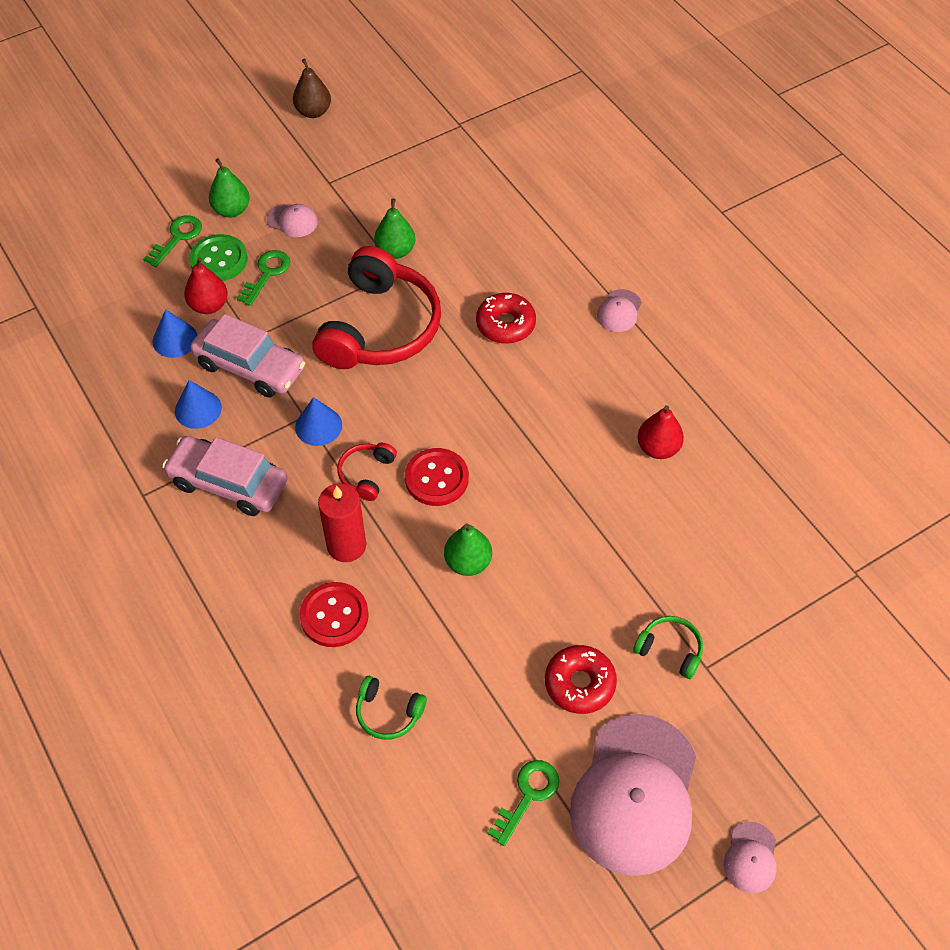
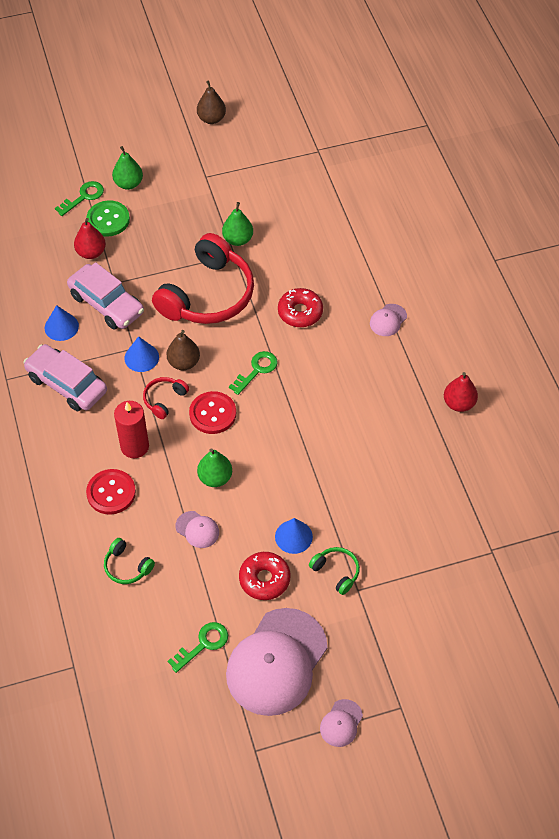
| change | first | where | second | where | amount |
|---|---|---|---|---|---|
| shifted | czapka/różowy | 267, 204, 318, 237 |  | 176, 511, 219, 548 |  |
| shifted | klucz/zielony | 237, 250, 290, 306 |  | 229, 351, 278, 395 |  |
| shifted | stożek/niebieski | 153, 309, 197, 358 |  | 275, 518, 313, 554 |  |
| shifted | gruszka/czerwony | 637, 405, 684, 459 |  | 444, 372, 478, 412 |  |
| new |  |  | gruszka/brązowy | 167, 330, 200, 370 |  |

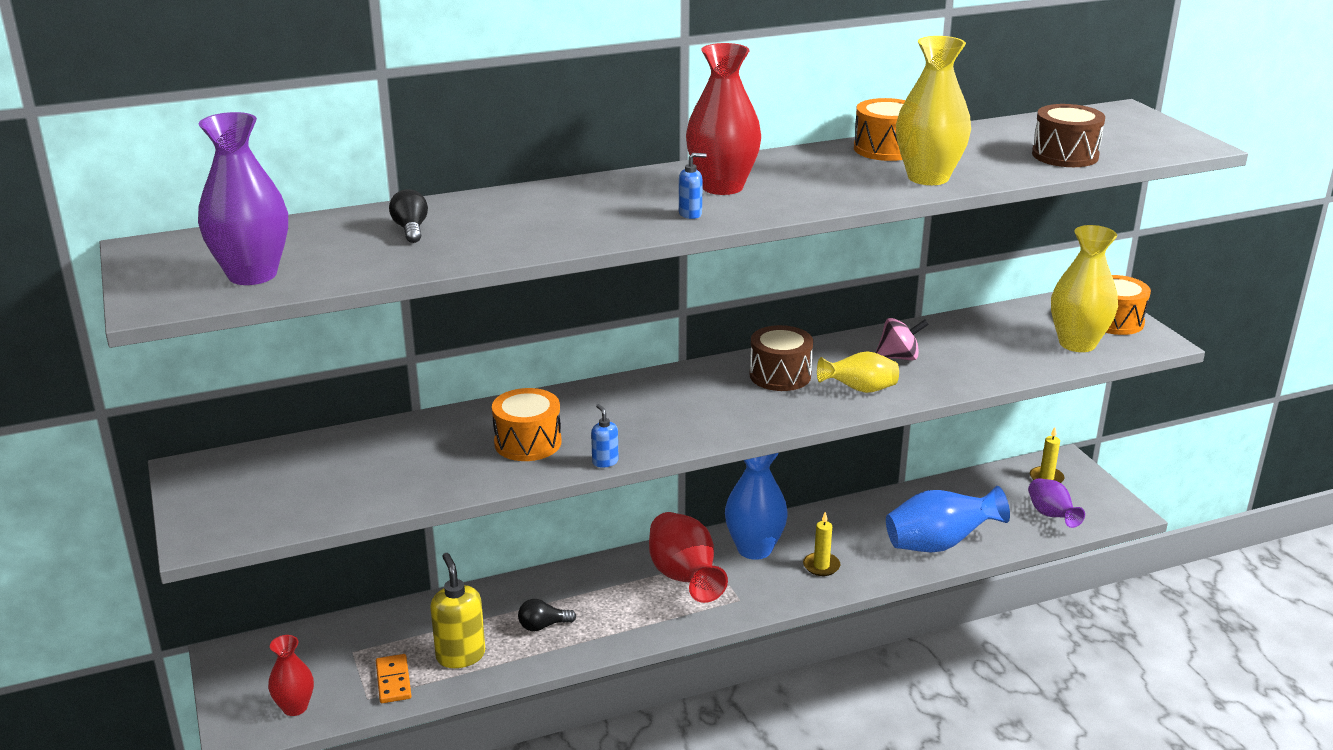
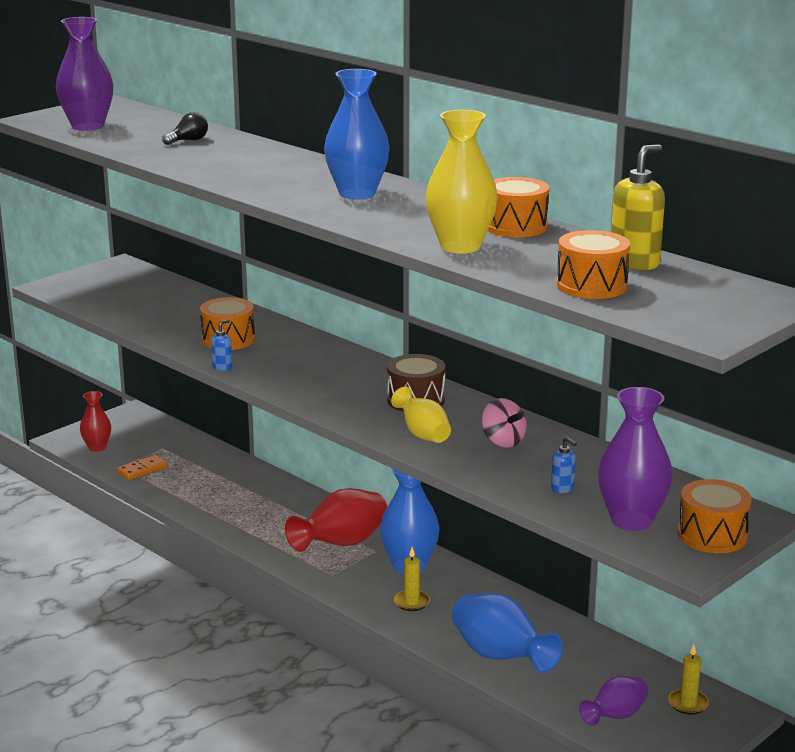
| change | first | where | second | where | amount |
|---|---|---|---|---|---|
| repainted | wazon/czerwony | 686, 43, 761, 195 | wazon/niebieski | 324, 69, 390, 199 |  |
| repainted | bęben/brązowy | 1032, 104, 1105, 167 | bęben/pomarańczowy | 557, 230, 630, 299 |  |
| shifted | dozownik mydła/niebieski | 679, 153, 707, 219 |  | 551, 437, 577, 493 |  |
| repainted | wazon/żółty | 1051, 225, 1118, 352 | wazon/fioletowy | 598, 387, 673, 531 |  |
| shifted | dozownik mydła/żółty | 430, 553, 485, 668 |  | 611, 144, 665, 270 |  |
| gone | żarówka/czarny | 518, 599, 576, 631 |  |  |  |

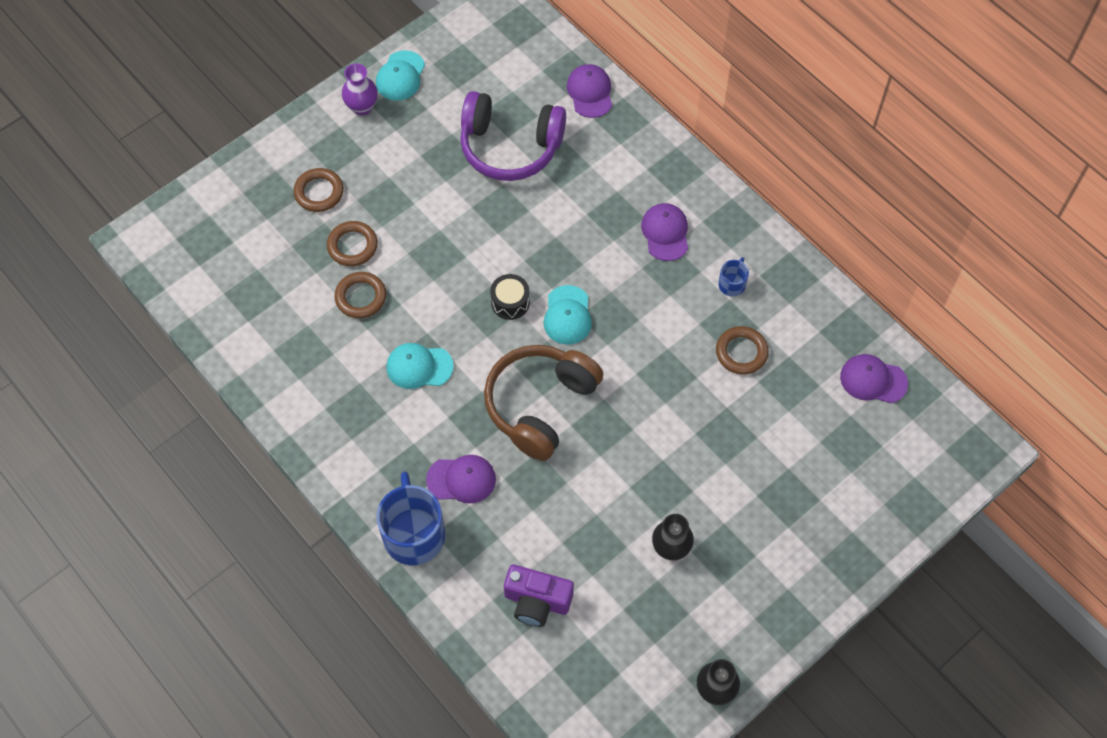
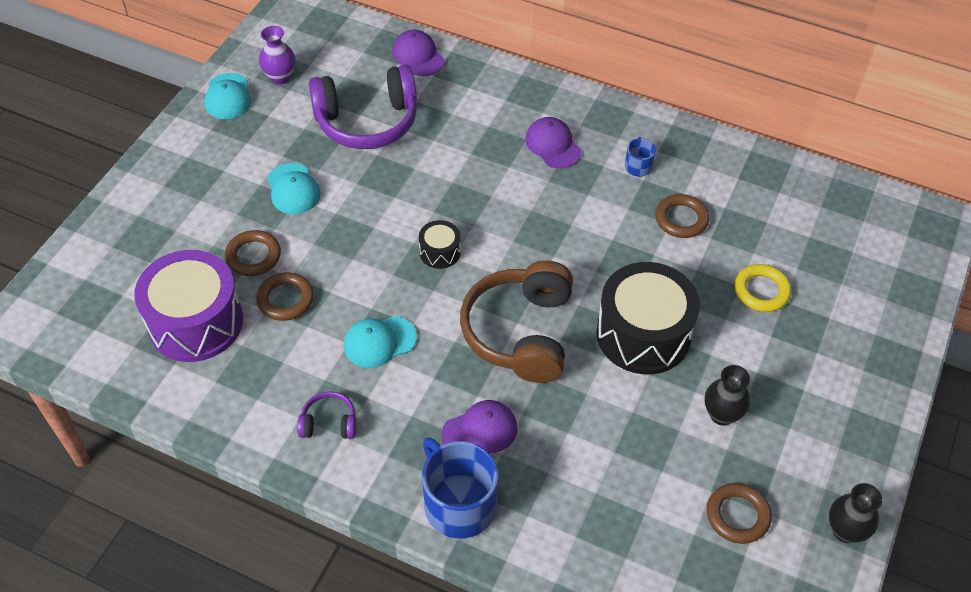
| change | first | where | second | where | amount |
|---|---|---|---|---|---|
| shifted | wazon/fioletowy | 342, 64, 378, 116 |  | 259, 26, 295, 85 |  |
| shifted | pierścień/brązowy | 293, 168, 344, 212 |  | 707, 483, 772, 544 |  |
| shifted | czapka/turkusowy | 543, 285, 592, 345 |  | 267, 163, 321, 214 |  |
| gone | czapka/fioletowy | 840, 354, 908, 403 |  |  |  |
| gone | aparat fotograficzny/fioletowy | 504, 565, 574, 627 |  |  |  |
| new |  |  | bęben/fioletowy | 135, 250, 243, 362 |  |
| new |  |  | bęben/czarny | 596, 262, 700, 374 |  |
| new |  |  | pierścień/żółty | 734, 264, 791, 312 |  |
| new |  |  | słuchawki/fioletowy | 297, 391, 356, 439 |  |

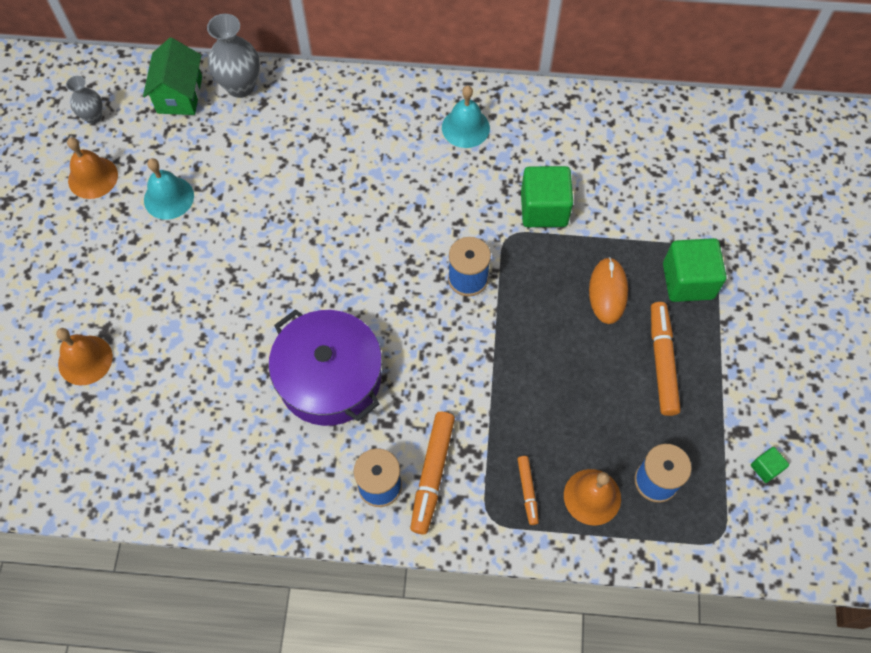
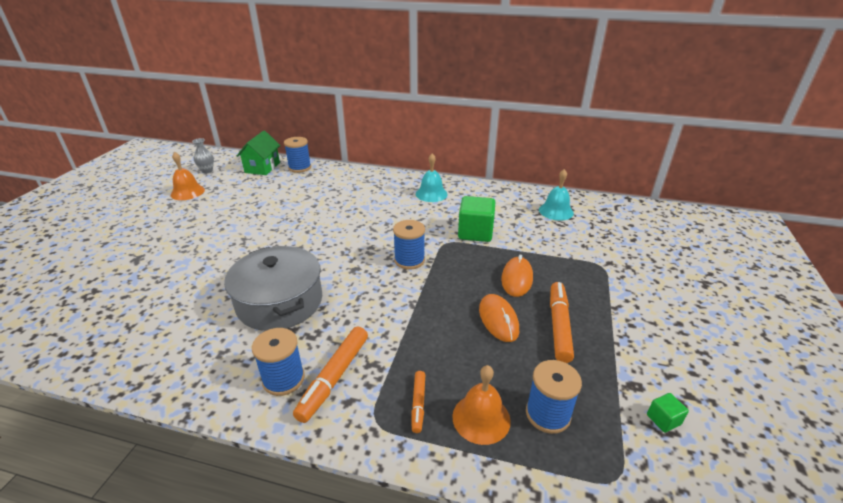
| change | first | where | second | where | amount |
|---|---|---|---|---|---|
| swapped | wazon/szary | 207, 14, 260, 98 | szpulka/niebieski | 284, 137, 311, 173 |  |
| shifted | dzwonek/turkusowy | 144, 158, 194, 220 |  | 539, 169, 574, 220 |  |
| gone | sześcian/zielony | 663, 238, 726, 302 |  |  |  |
| repainted | garnek/fioletowy | 269, 309, 382, 426 | garnek/szary | 224, 246, 322, 331 |  |
| gone | dzwonek/pomarańczowy | 56, 328, 113, 385 |  |  |  |
| new |  |  | myszka/pomarańczowy | 479, 294, 519, 342 |  |

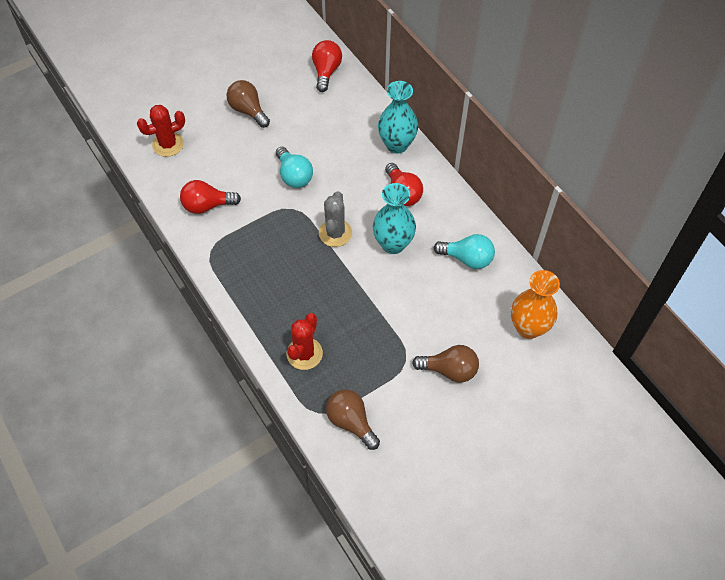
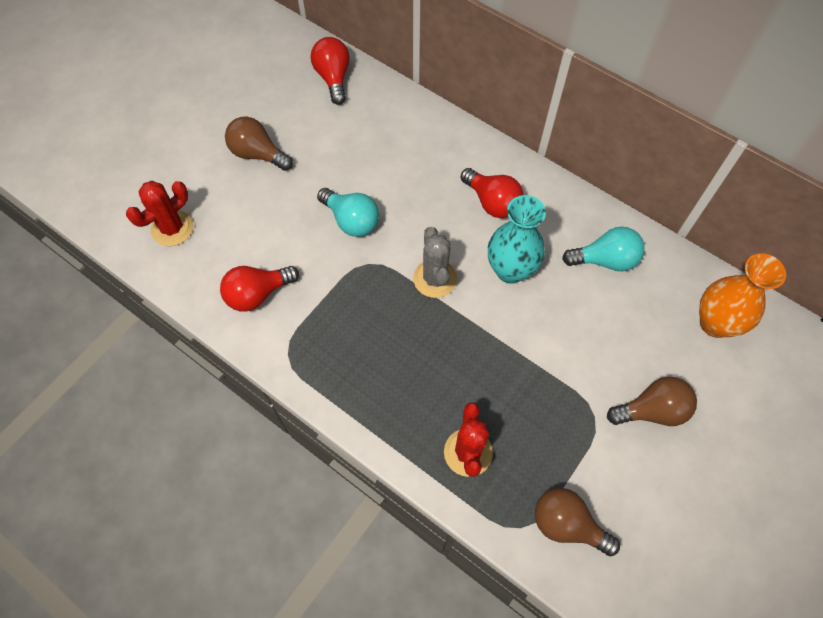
| change | first | where | second | where | amount |
|---|---|---|---|---|---|
| gone | wazon/turkusowy | 378, 81, 418, 154 |  |  |  |

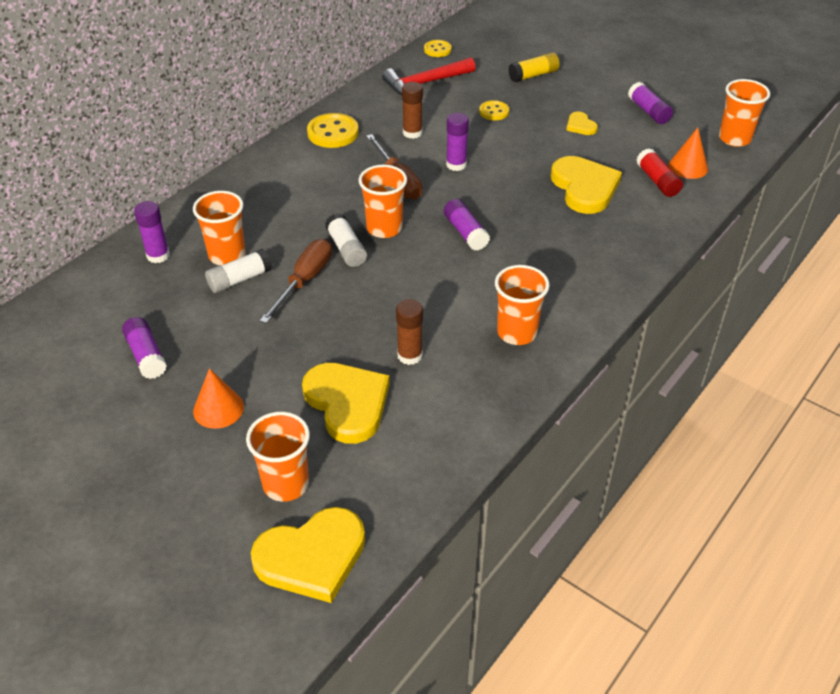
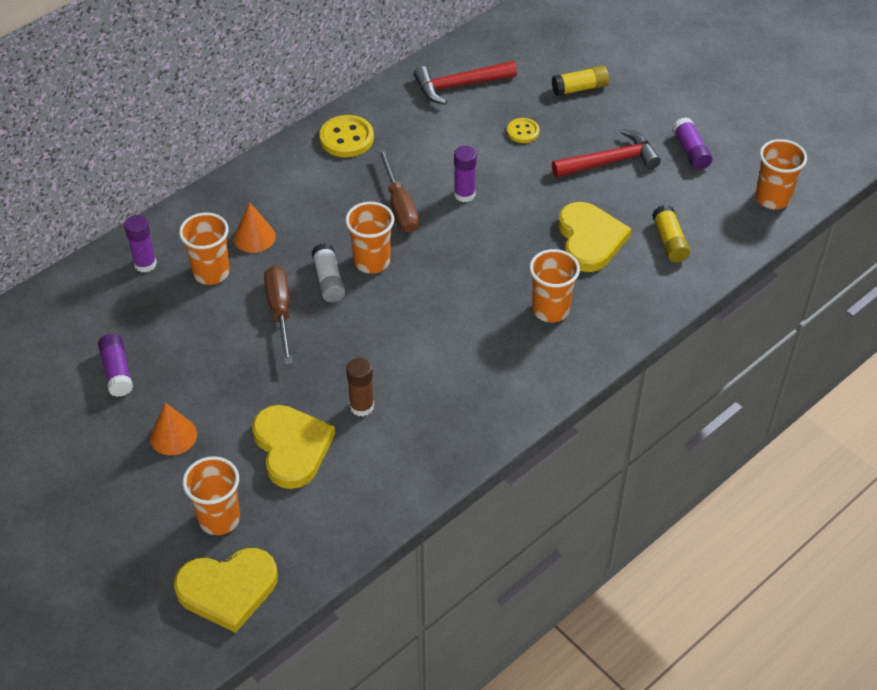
| change | first | where | second | where | amount |
|---|---|---|---|---|---|
| gone | guzik/żółty | 424, 40, 452, 57 |  |  |  |
| gone | klej w sztyfcie/brązowy | 402, 82, 423, 139 |  |  |  |
| swapped | serce/żółty | 566, 112, 598, 135 | młotek/czerwony | 552, 129, 661, 177 |  |
| shifted | stożek/pomarańczowy | 669, 128, 708, 179 |  | 234, 202, 276, 253 |  |
| repainted | klej w sztyfcie/czerwony | 636, 148, 683, 197 | klej w sztyfcie/żółty | 652, 205, 690, 262 |  |
| gone | klej w sztyfcie/fioletowy | 444, 199, 490, 251 |  |  |  |
| rotated | śrubokręt/brązowy | 260, 239, 332, 324 |  | 264, 266, 292, 364 | 45 degrees counterclockwise |
| gone | klej w sztyfcie/biały | 205, 249, 272, 293 |  |  |  |
| shifted | szklanka/pomarańczowy | 495, 265, 550, 345 |  | 529, 249, 580, 322 |  |

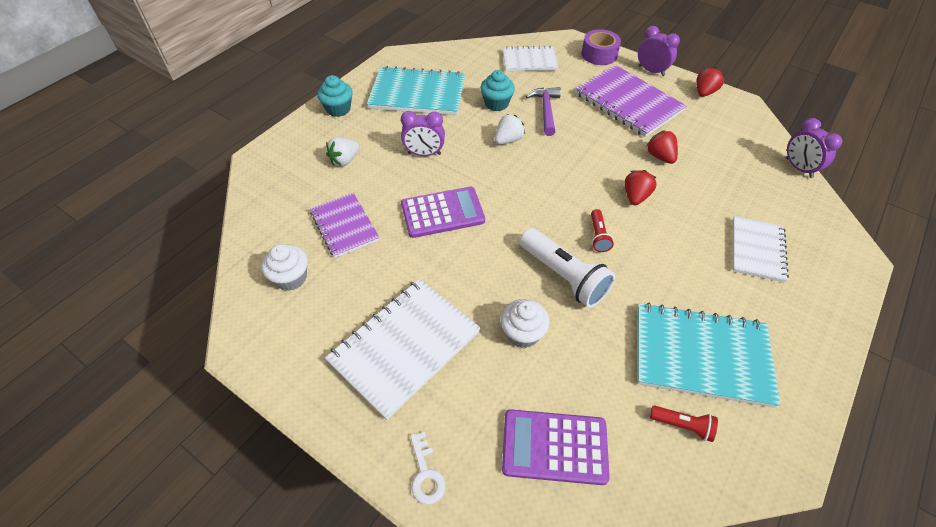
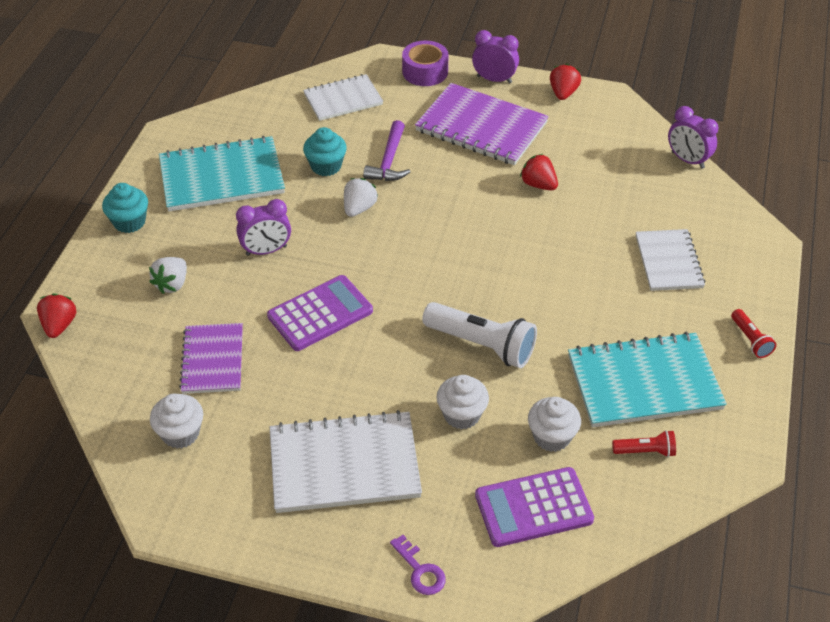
| change | first | where | second | where | amount |
|---|---|---|---|---|---|
| rotated | młotek/fioletowy | 526, 87, 561, 136 |  | 363, 120, 410, 181 | 150 degrees counterclockwise |
| shifted | truskawka/czerwony | 625, 170, 656, 205 |  | 37, 293, 77, 338 |  |
| rotated | zeszyt/fioletowy | 310, 193, 380, 258 |  | 179, 323, 243, 394 | 45 degrees clockwise |
| shifted | latarka/czerwony | 591, 209, 614, 252 |  | 731, 309, 776, 358 |  |
| rotated | zeszyt/biały | 325, 279, 481, 420 |  | 270, 410, 422, 513 | 60 degrees clockwise |
| repainted | klucz/biały | 410, 432, 446, 505 | klucz/fioletowy | 390, 535, 446, 595 |  |
| new |  |  | muffinka/biały | 528, 397, 581, 452 |  |

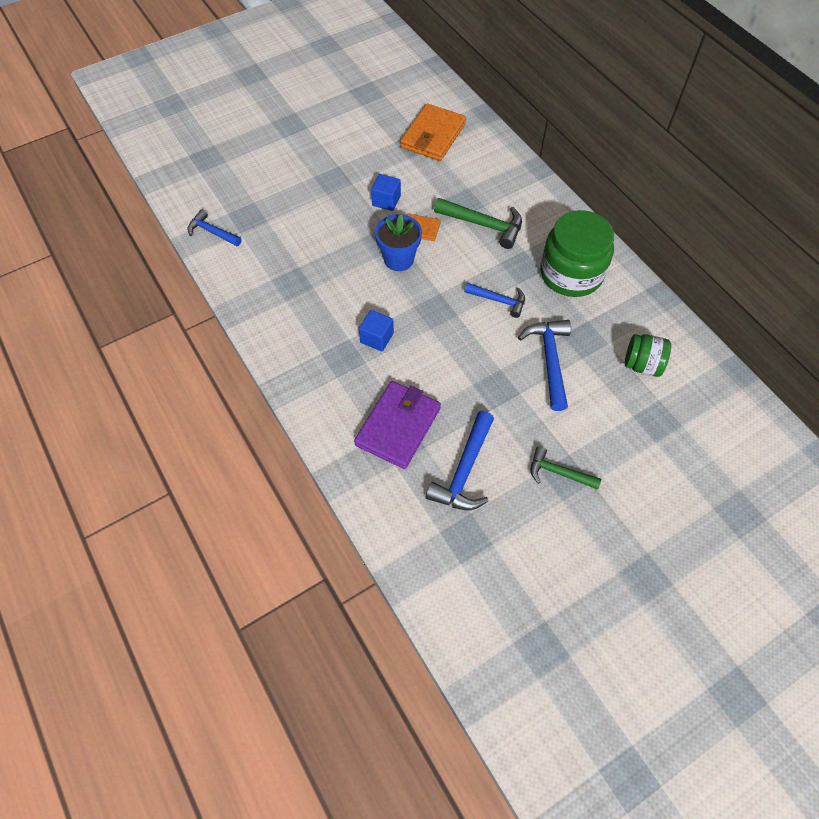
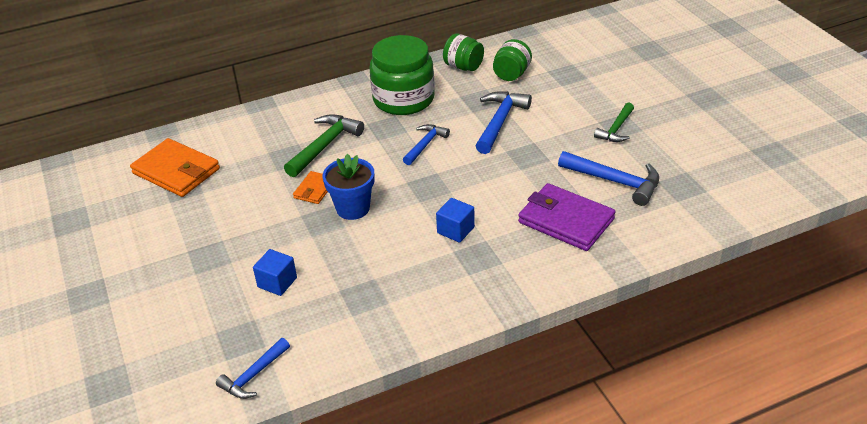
| change | first | where | second | where | amount |
|---|---|---|---|---|---|
| shifted | sześcian/niebieski | 371, 174, 401, 211 |  | 253, 249, 297, 296 |  |
| rotated | młotek/niebieski | 518, 320, 571, 411 |  | 476, 91, 532, 154 | 105 degrees clockwise |
| new |  |  | słoik/zielony | 443, 34, 484, 71 |  |

